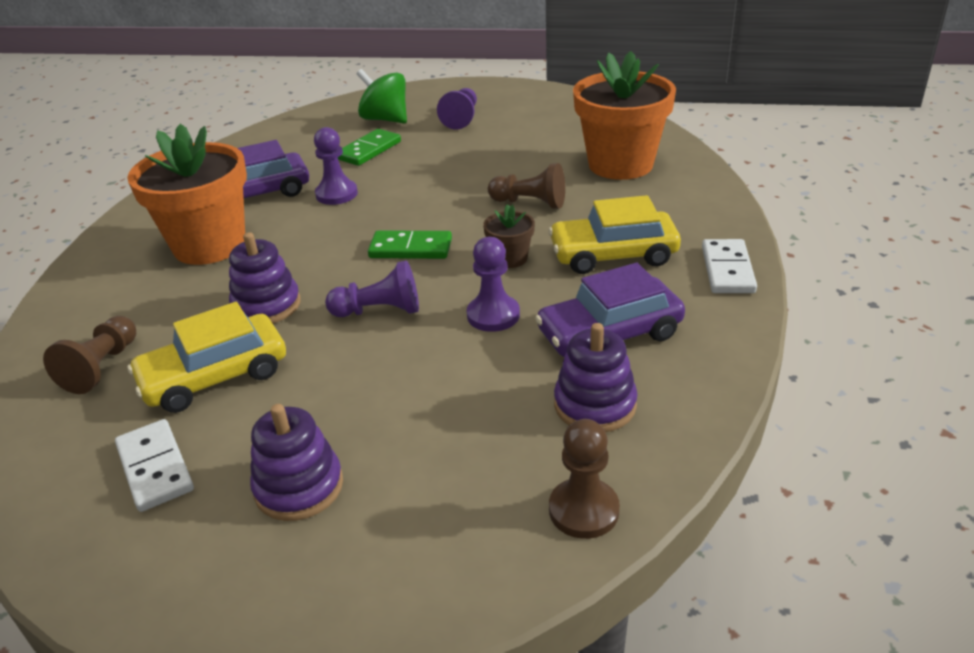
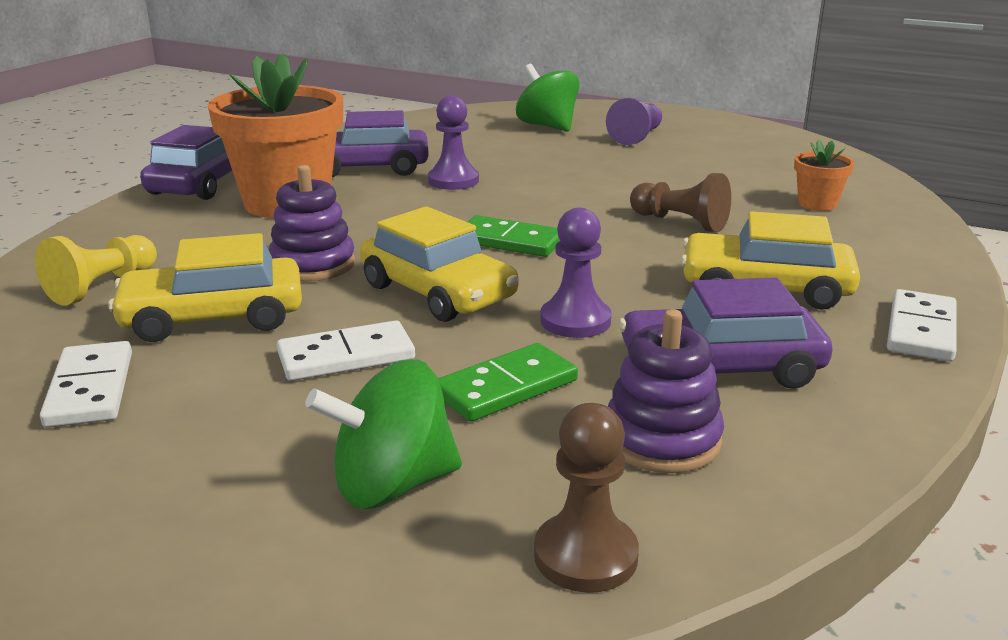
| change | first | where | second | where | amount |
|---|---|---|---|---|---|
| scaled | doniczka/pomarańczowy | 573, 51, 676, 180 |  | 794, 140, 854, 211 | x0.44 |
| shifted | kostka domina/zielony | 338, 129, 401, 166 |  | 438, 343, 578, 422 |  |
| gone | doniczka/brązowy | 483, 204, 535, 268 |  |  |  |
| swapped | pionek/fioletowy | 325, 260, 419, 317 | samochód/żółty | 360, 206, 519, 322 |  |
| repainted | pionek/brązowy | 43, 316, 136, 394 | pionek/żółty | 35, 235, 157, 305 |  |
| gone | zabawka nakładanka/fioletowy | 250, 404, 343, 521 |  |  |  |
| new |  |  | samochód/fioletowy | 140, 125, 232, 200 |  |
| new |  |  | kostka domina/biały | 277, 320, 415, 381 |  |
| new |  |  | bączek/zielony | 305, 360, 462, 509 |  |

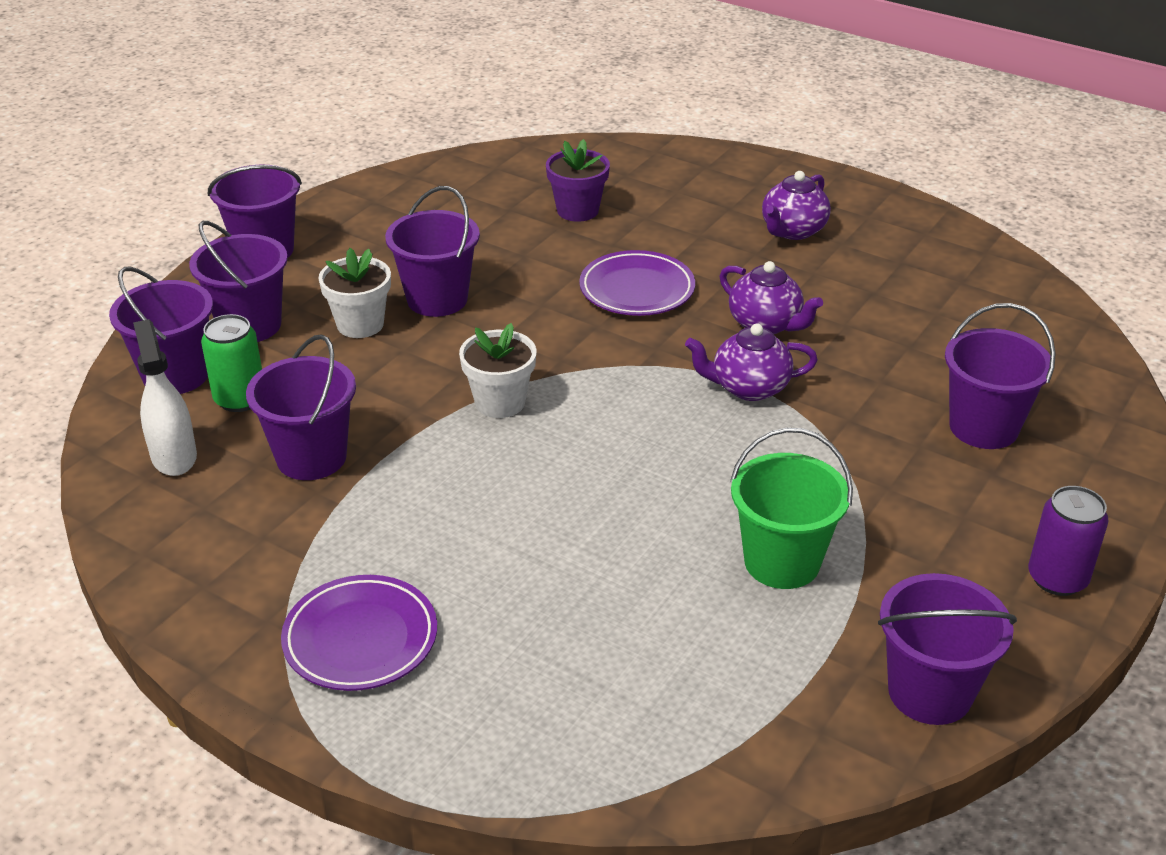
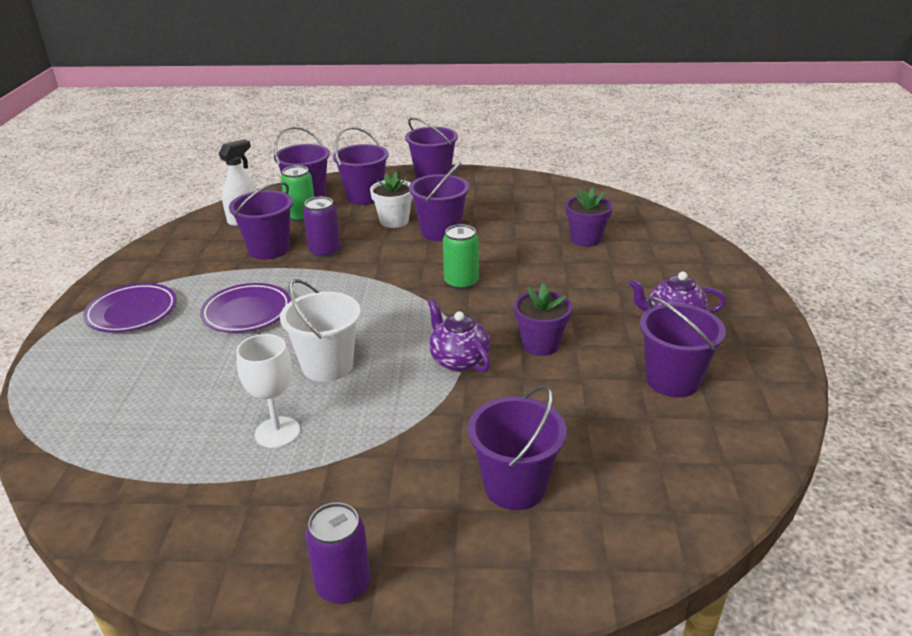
| change | first | where | second | where | amount |
|---|---|---|---|---|---|
| shifted | talerz/fioletowy | 579, 250, 695, 316 |  | 200, 283, 291, 333 |  |
| swapped | imbryk/fioletowy | 720, 261, 823, 334 | doniczka/fioletowy | 514, 283, 572, 356 |  |
| gone | doniczka/biały | 459, 323, 537, 418 |  |  |  |
| swapped | wiadro/zielony | 730, 428, 853, 589 | kielich/biały | 236, 334, 300, 448 |  |
| shifted | wiadro/fioletowy | 878, 573, 1017, 725 |  | 640, 297, 726, 397 |  |
| new |  |  | puszka/fioletowy | 303, 197, 341, 258 |  |
| new |  |  | puszka/zielony | 443, 224, 479, 290 |  |
| new |  |  | wiadro/biały | 280, 279, 361, 382 |  |

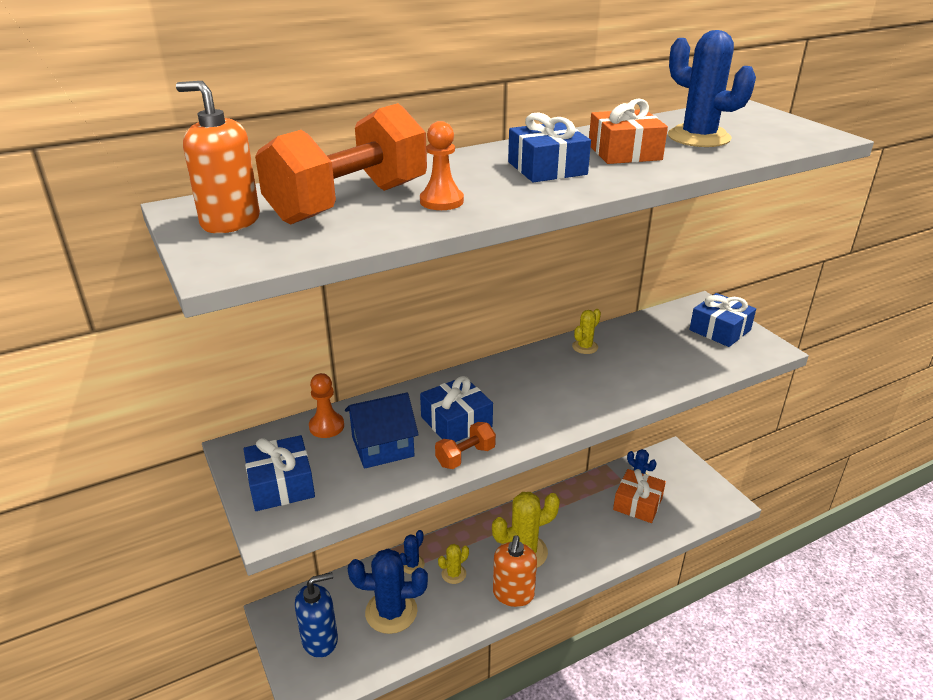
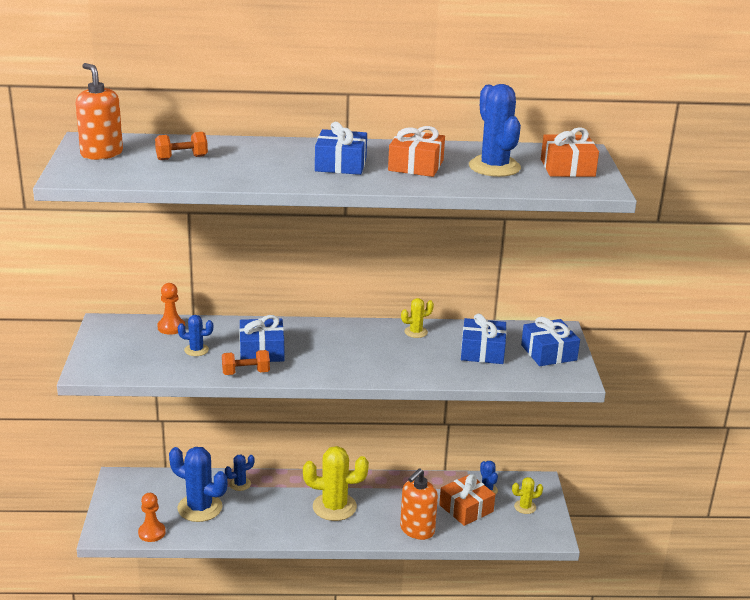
| change | first | where | second | where | amount |
|---|---|---|---|---|---|
| scaled | hantel/pomarańczowy | 255, 103, 427, 225 |  | 155, 132, 208, 160 | x0.44 |
| shifted | pionek/pomarańczowy | 420, 121, 464, 210 |  | 138, 493, 166, 542 |  |
| swapped | domek/niebieski | 345, 393, 419, 469 | kaktus/niebieski | 178, 315, 213, 356 |  |
| shifted | prezent/niebieski | 244, 435, 315, 511 |  | 461, 314, 507, 364 |  |
| shifted | dozownik mydła/pomarańczowy | 493, 535, 537, 607 |  | 400, 469, 438, 540 |  |
| shifted | kaktus/żółty | 438, 544, 469, 584 |  | 512, 477, 543, 514 |  |
| gone | dozownik mydła/niebieski | 295, 572, 338, 658 |  |  |  |
| new |  |  | prezent/pomarańczowy | 541, 127, 599, 177 |  |

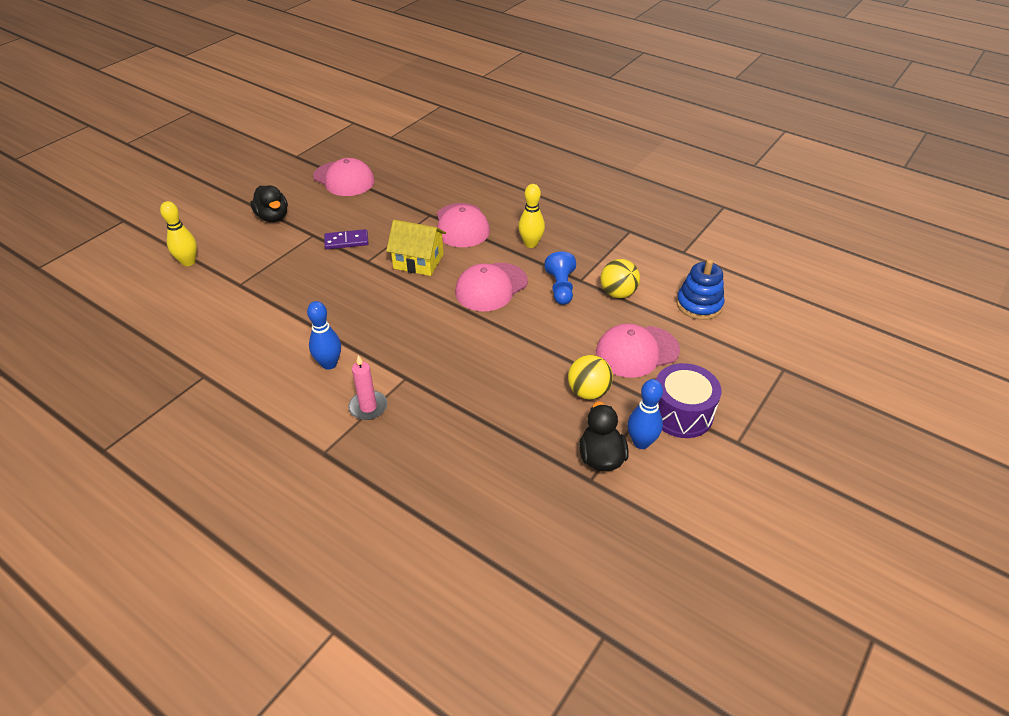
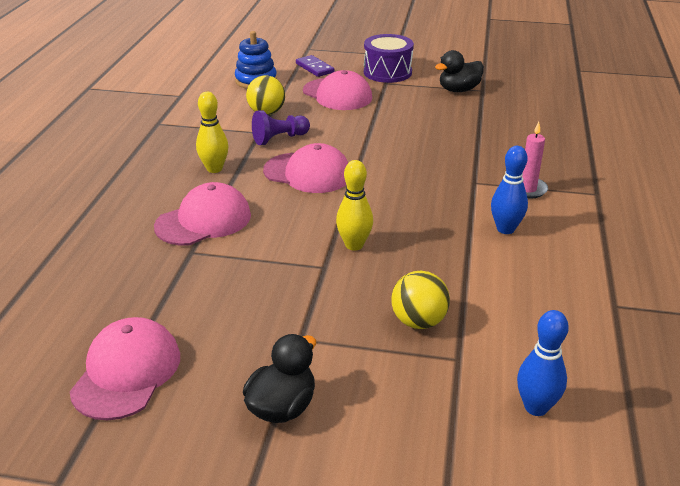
| change | first | where | second | where | amount |
|---|---|---|---|---|---|
| shifted | kręgiel/żółty | 160, 201, 197, 266 |  | 336, 160, 373, 251 |  |
| gone | domek/żółty | 386, 220, 446, 276 |  |  |  |
| shifted | kostka domina/fioletowy | 324, 229, 369, 249 |  | 296, 55, 334, 77 |  |
| repainted | pionek/niebieski | 545, 252, 576, 305 | pionek/fioletowy | 252, 110, 310, 145 |  |
| shifted | piłka/żółty | 568, 355, 613, 400 |  | 391, 271, 450, 329 |  |
| shifted | kręgiel/niebieski | 628, 379, 663, 449 |  | 517, 310, 569, 416 |  |

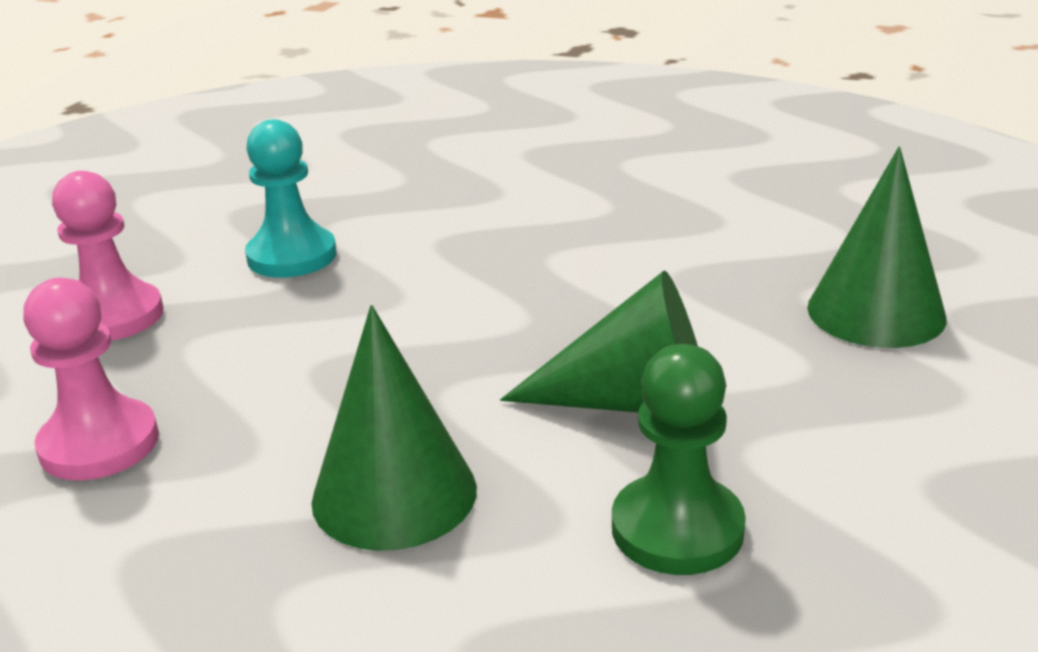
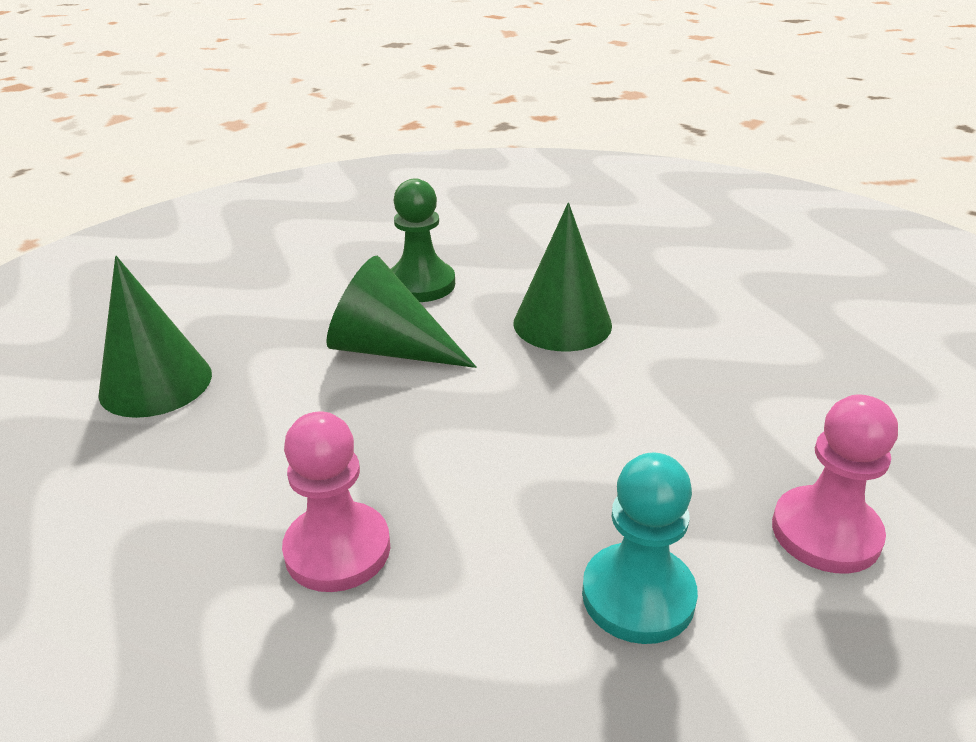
| change | first | where | second | where | amount |
|---|---|---|---|---|---|
| shifted | pionek/różowy | 23, 278, 159, 480 |  | 282, 411, 390, 592 |  |

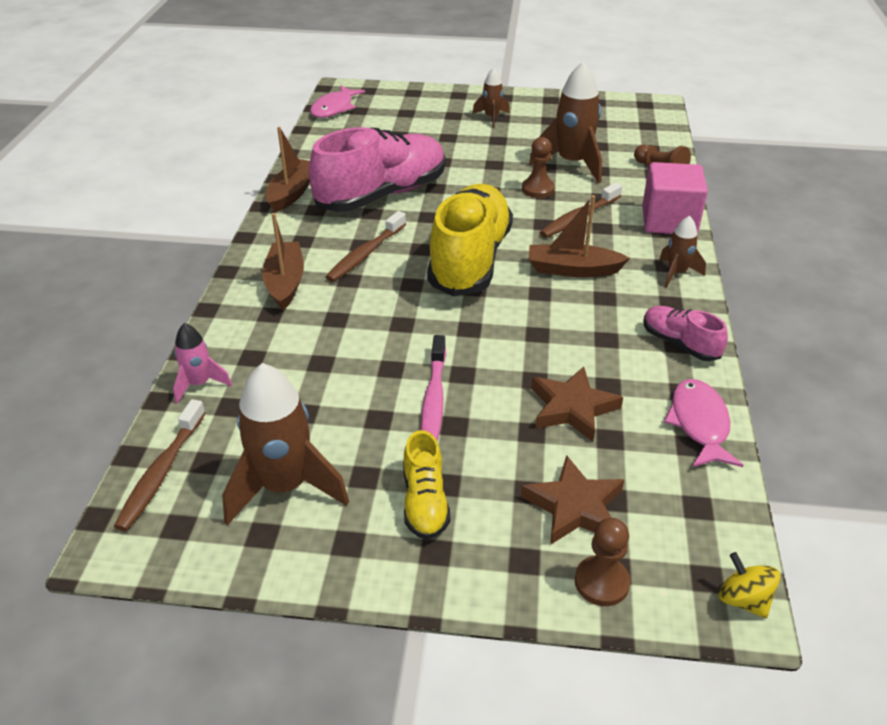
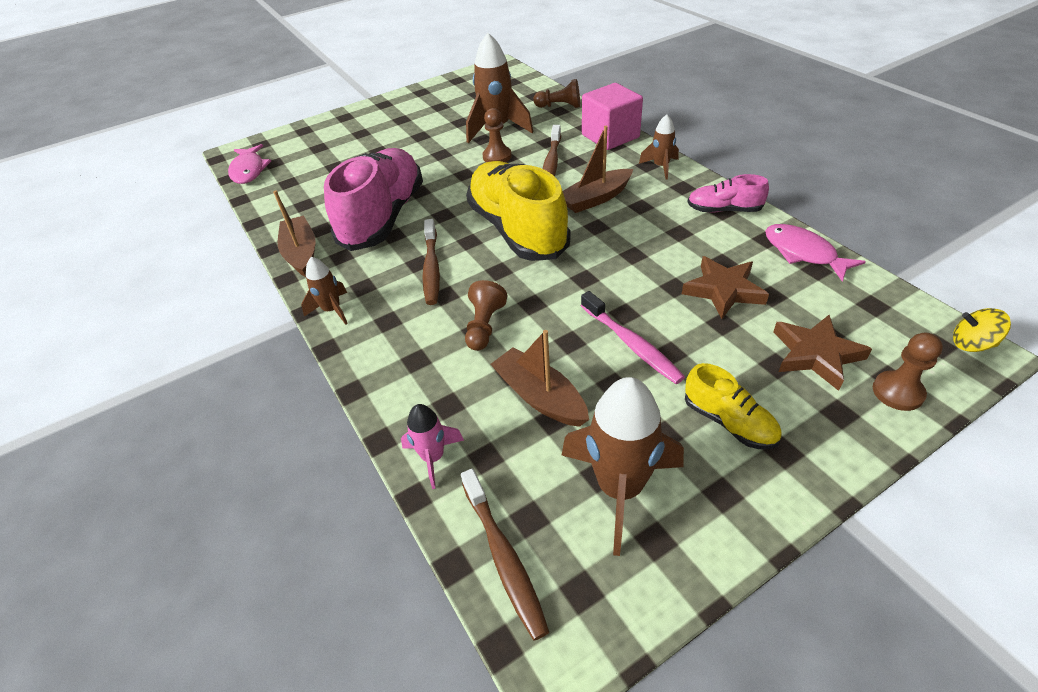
| change | first | where | second | where | amount |
|---|---|---|---|---|---|
| shifted | rakieta/brązowy | 472, 68, 510, 128 |  | 301, 257, 348, 325 |  |
| shifted | łódka/brązowy | 262, 213, 304, 310 |  | 490, 330, 589, 427 |  |
| new |  |  | pionek/brązowy | 465, 280, 507, 351 |  |

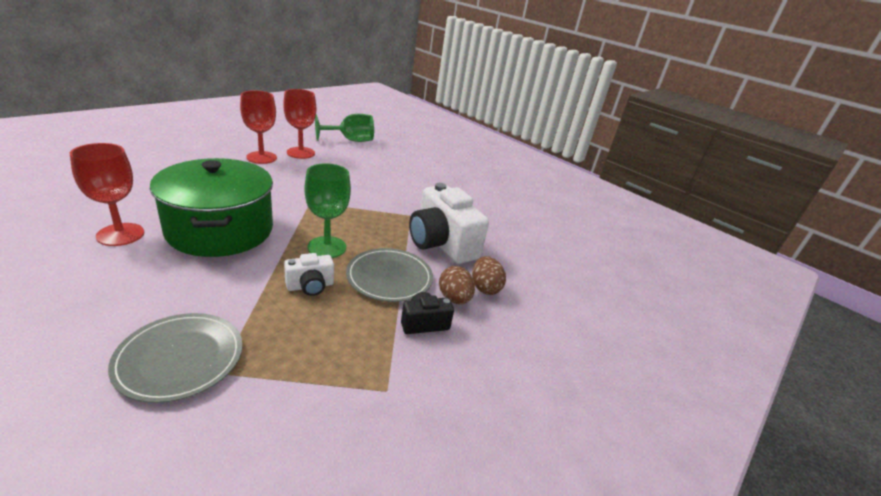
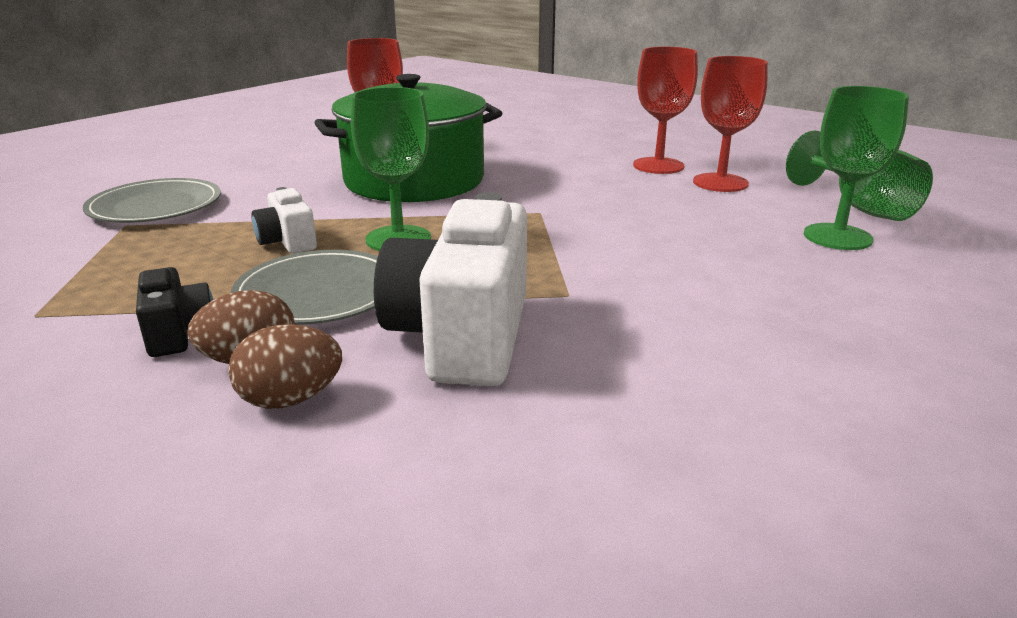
| change | first | where | second | where | amount |
|---|---|---|---|---|---|
| rotated | aparat fotograficzny/biały | 409, 183, 489, 264 |  | 374, 192, 527, 386 | 45 degrees counterclockwise |
| new |  |  | kielich/zielony | 804, 86, 909, 250 |  |

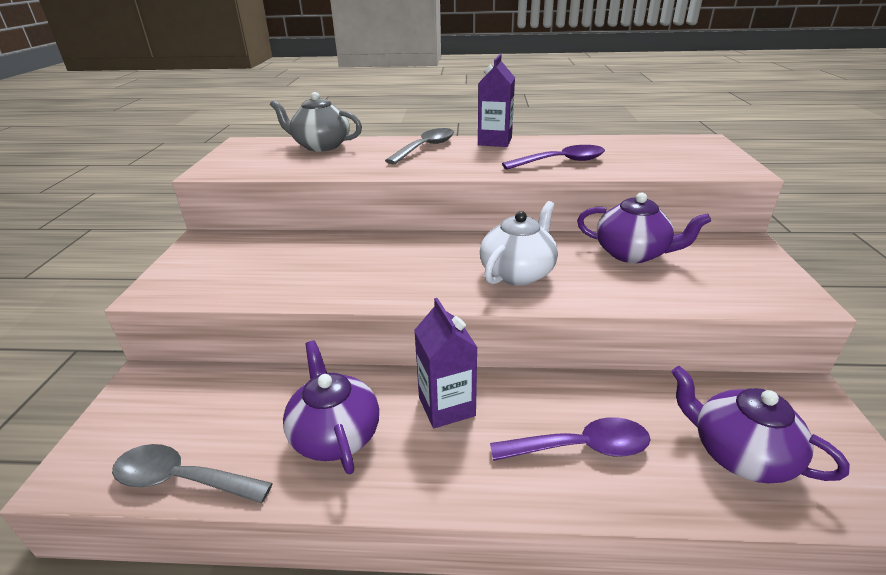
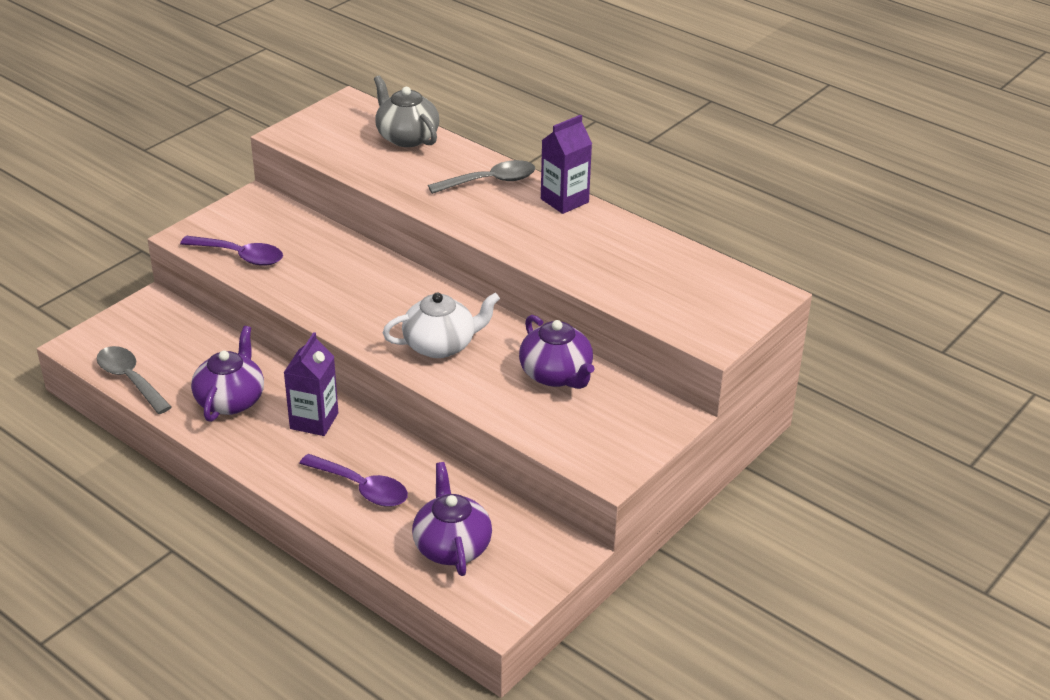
| change | first | where | second | where | amount |
|---|---|---|---|---|---|
| shifted | łyżka/fioletowy | 502, 145, 605, 170 |  | 180, 236, 283, 266 |  |

